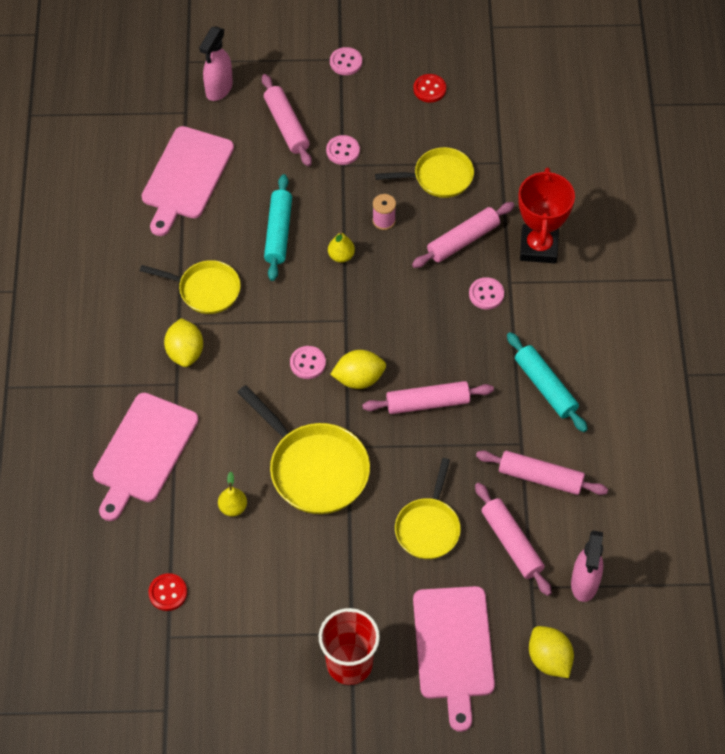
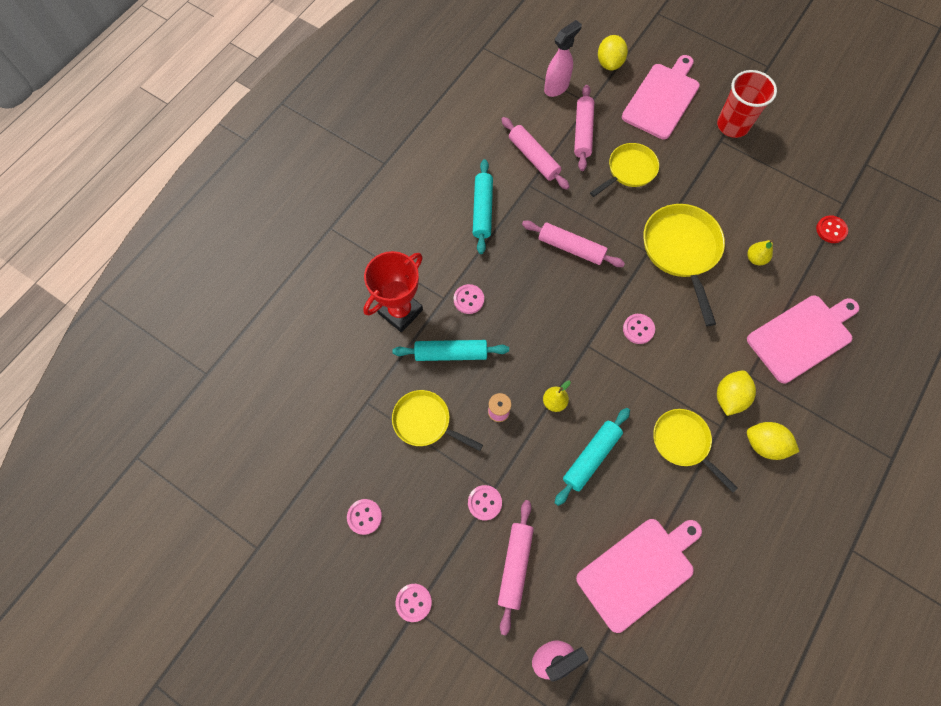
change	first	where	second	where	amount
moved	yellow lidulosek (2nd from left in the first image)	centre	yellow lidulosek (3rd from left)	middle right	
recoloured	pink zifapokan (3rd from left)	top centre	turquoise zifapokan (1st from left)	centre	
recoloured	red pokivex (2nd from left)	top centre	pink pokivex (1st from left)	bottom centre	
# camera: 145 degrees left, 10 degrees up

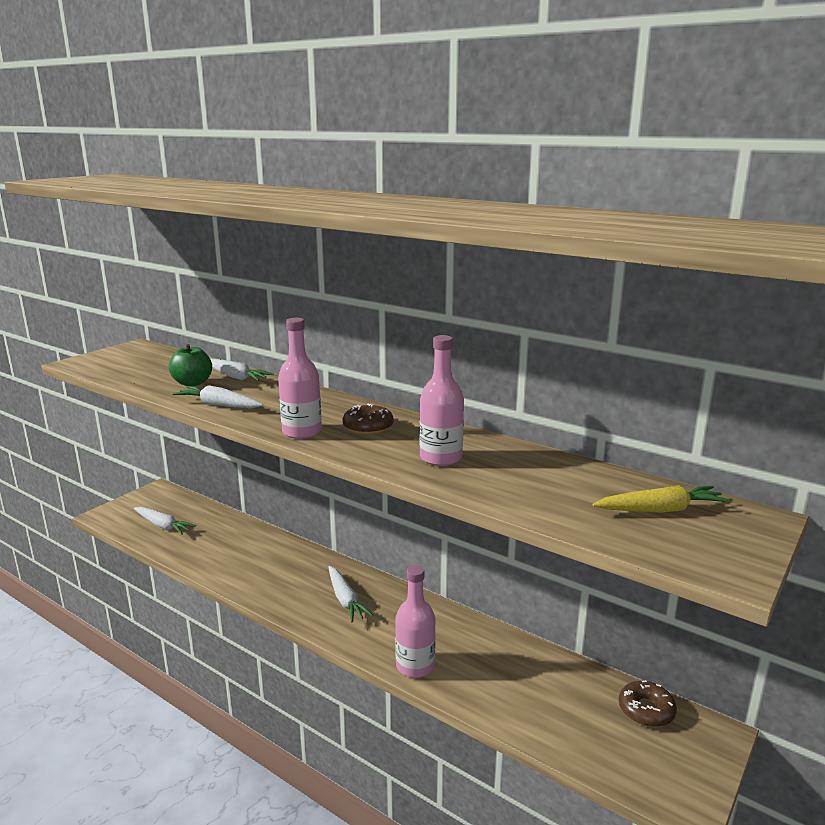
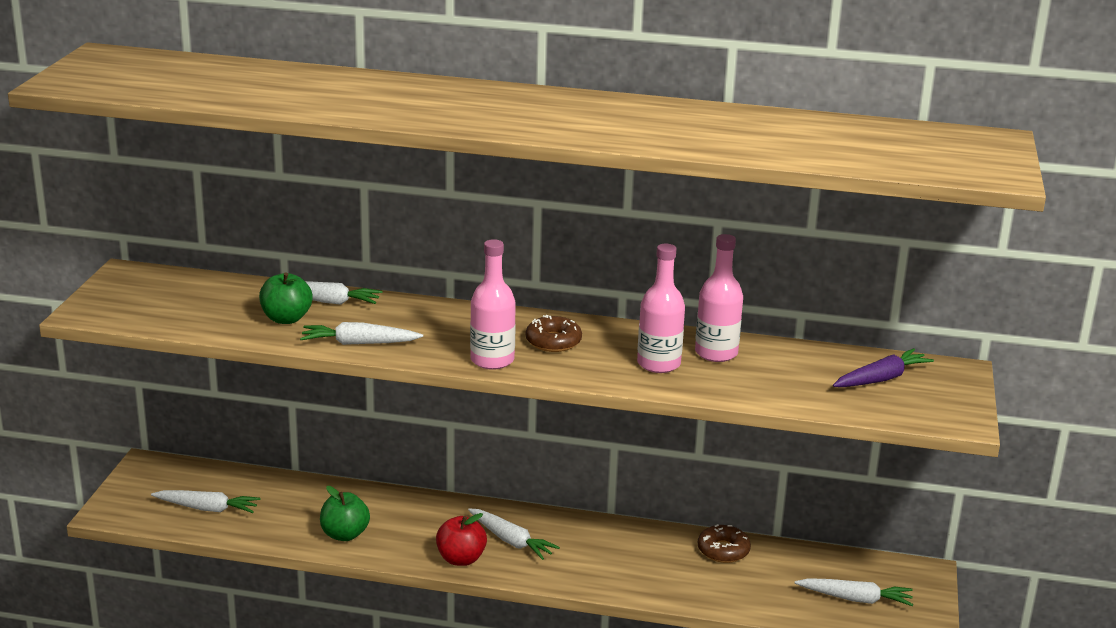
change	first	where	second	where	amount
moved	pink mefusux (2nd from left in the first image)	bottom centre	pink mefusux (3rd from left)	centre	
recoloured	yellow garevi	middle right	purple garevi	middle right	
moved	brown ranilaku (2nd from left)	bottom right		bottom centre	
added			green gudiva (2nd from left)	bottom left	
added			red gudiva	bottom centre	
added			white garevi (5th from left)	bottom right	
# camera: 25 degrees left, 5 degrees up

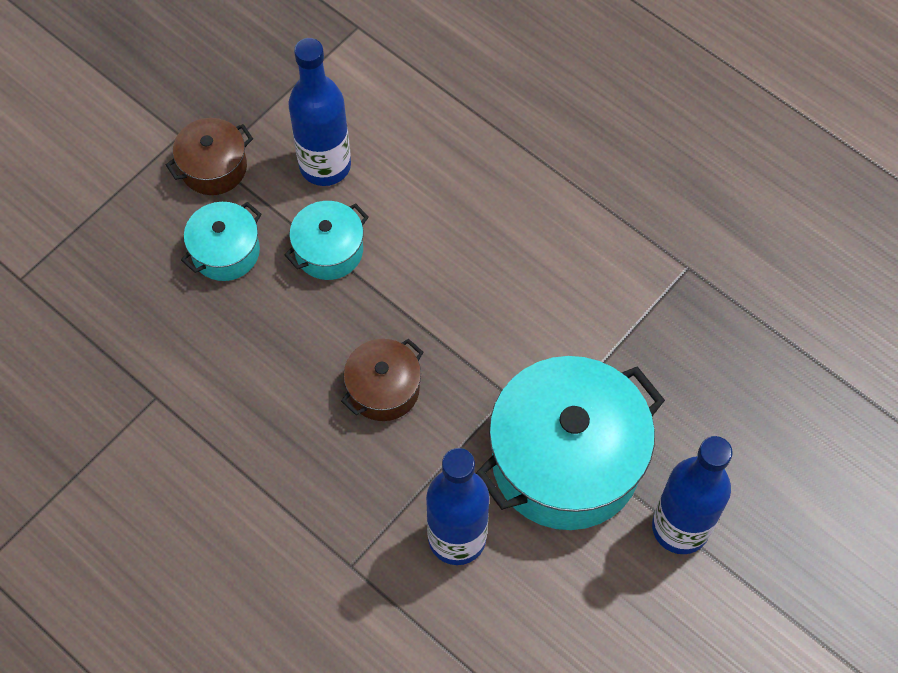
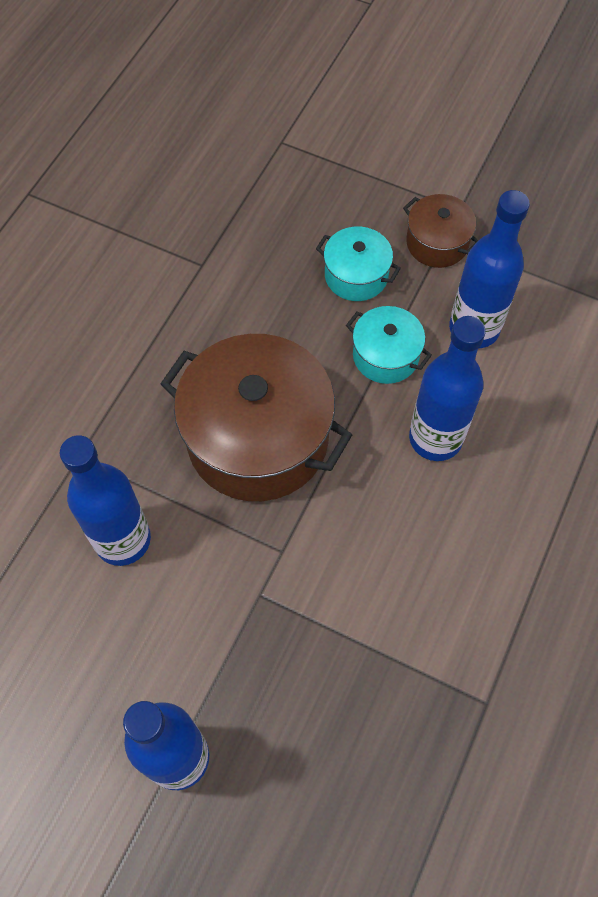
change	first	where	second	where	amount
resized	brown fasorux (2nd from left in the first image)	centre	brown fasorux (1st from left)	centre	x2.04
removed	turquoise fasorux (3rd from left)	centre			
added			blue mefusux (3rd from left)	middle right	
# camera: 75 degrees right, 0 degrees up

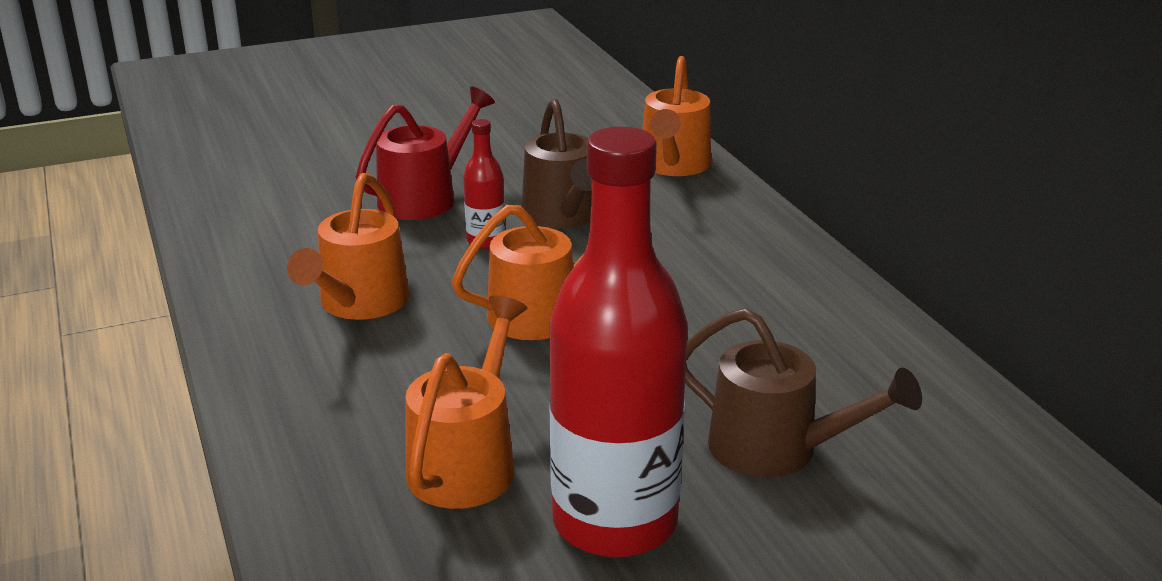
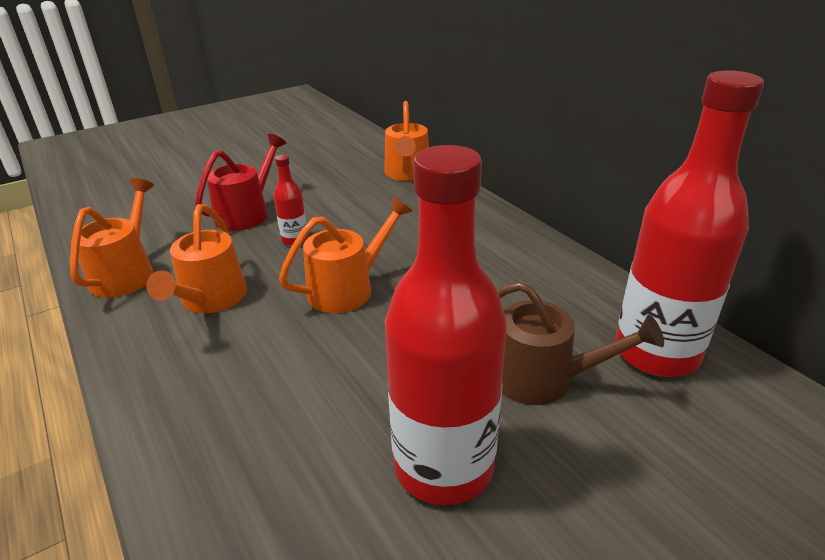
change	first	where	second	where	amount
moved	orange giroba (2nd from left in the first image)	bottom centre	orange giroba (1st from left)	middle left	
removed	brown giroba (1st from left)	top centre			
added			red mefusux (3rd from left)	middle right	
# camera: 10 degrees left, 5 degrees up

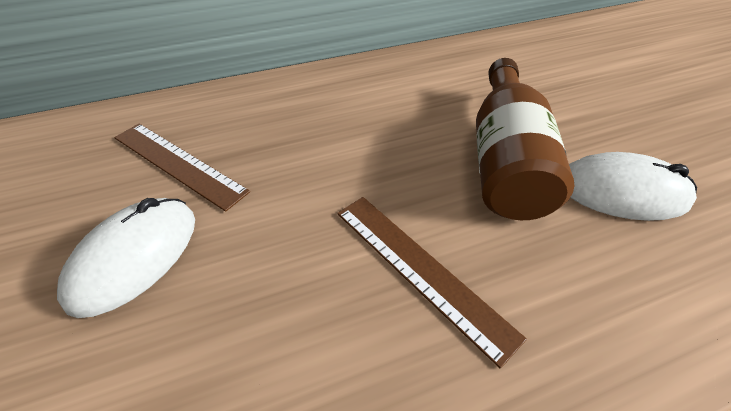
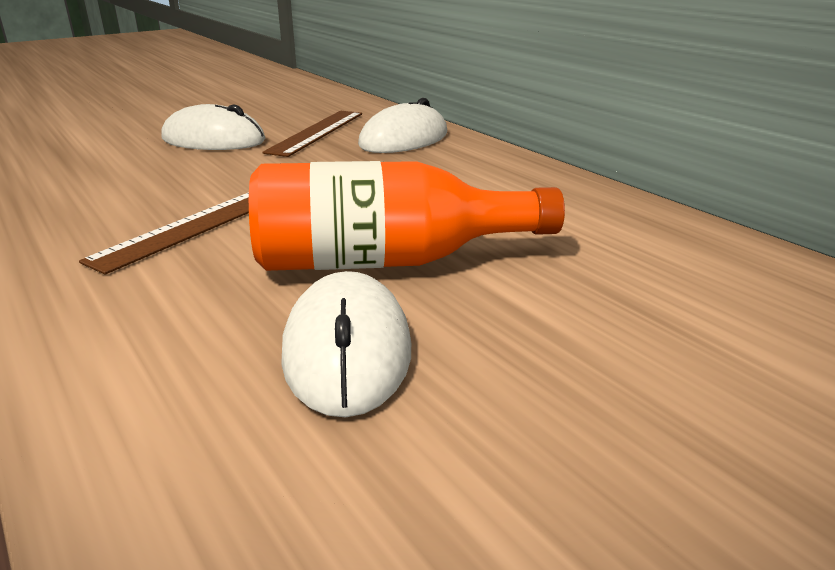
change	first	where	second	where	amount
recoloured	brown mefusux	middle right	orange mefusux	centre	
added			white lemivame (3rd from left)	top centre	
# camera: 75 degrees right, 20 degrees down

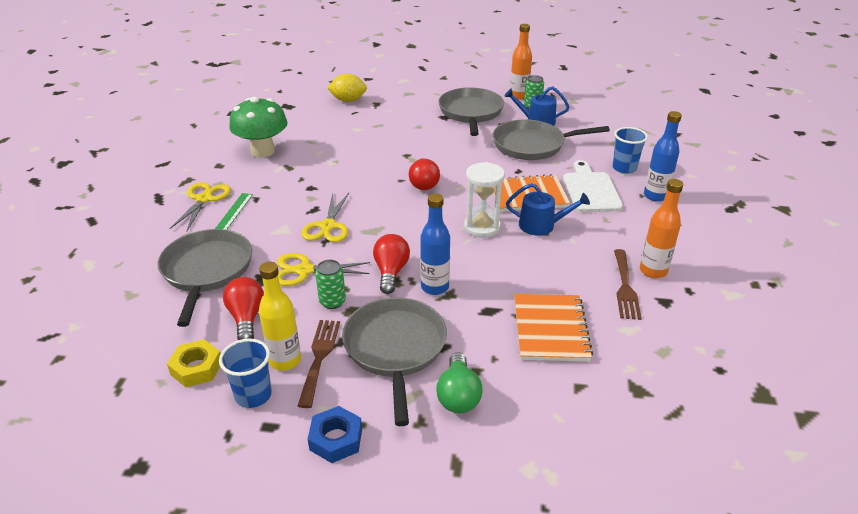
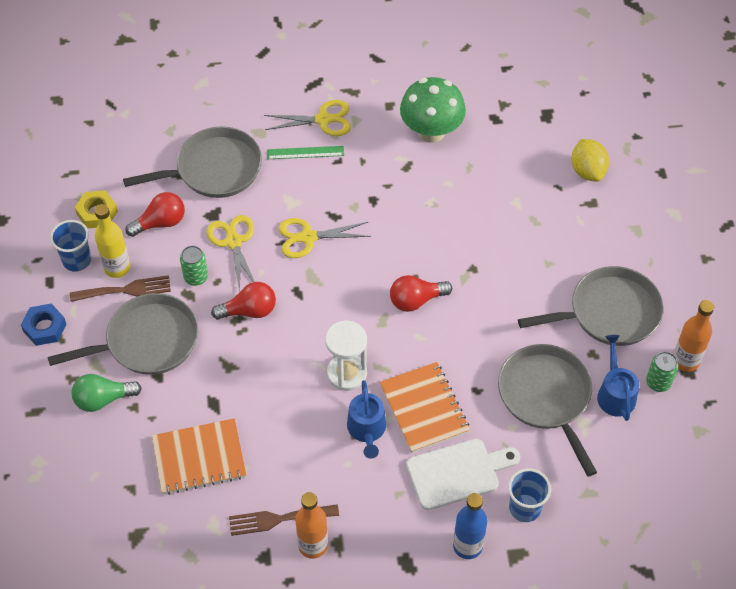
change	first	where	second	where	amount
removed	blue mefusux (1st from left)	centre			
# camera: 75 degrees right, 20 degrees up

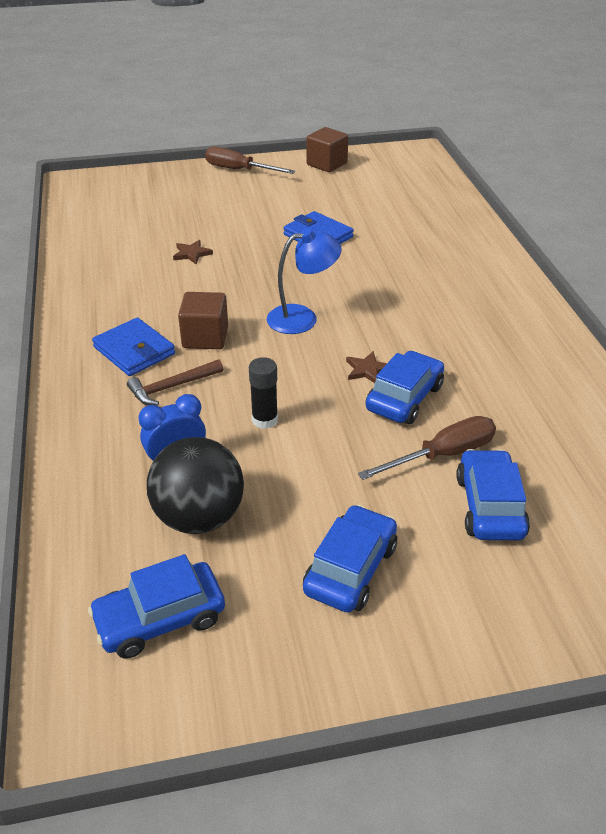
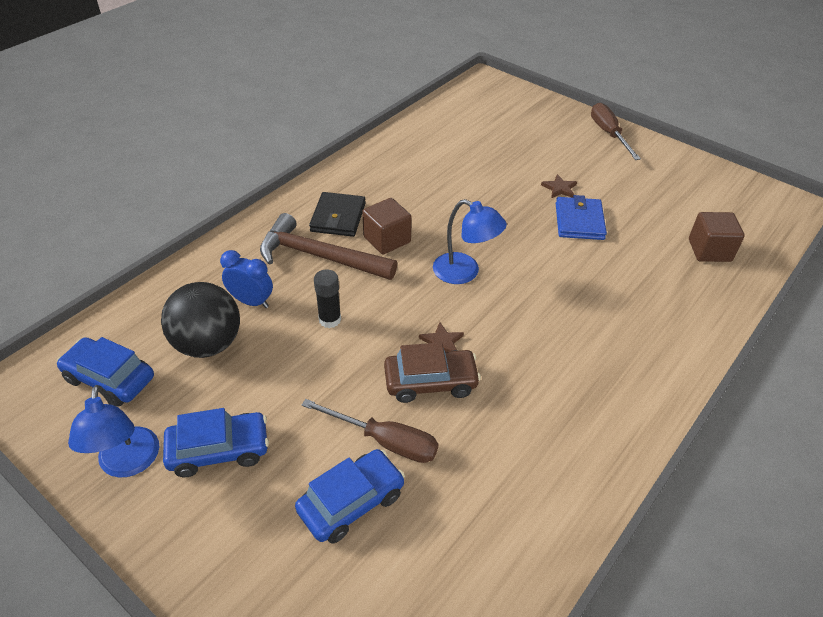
change	first	where	second	where	amount
recoloured	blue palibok (1st from left)	middle left	black palibok	centre	
resized	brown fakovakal	middle left		centre	x1.79
moved	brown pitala (1st from left in the first image)	top left	brown pitala (2nd from left)	top right	
moved	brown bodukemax (2nd from left)	top centre		middle right	
recoloured	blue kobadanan (3rd from left)	middle right	brown kobadanan	centre	
added			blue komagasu (1st from left)	bottom left	
# camera: 50 degrees right, 5 degrees up

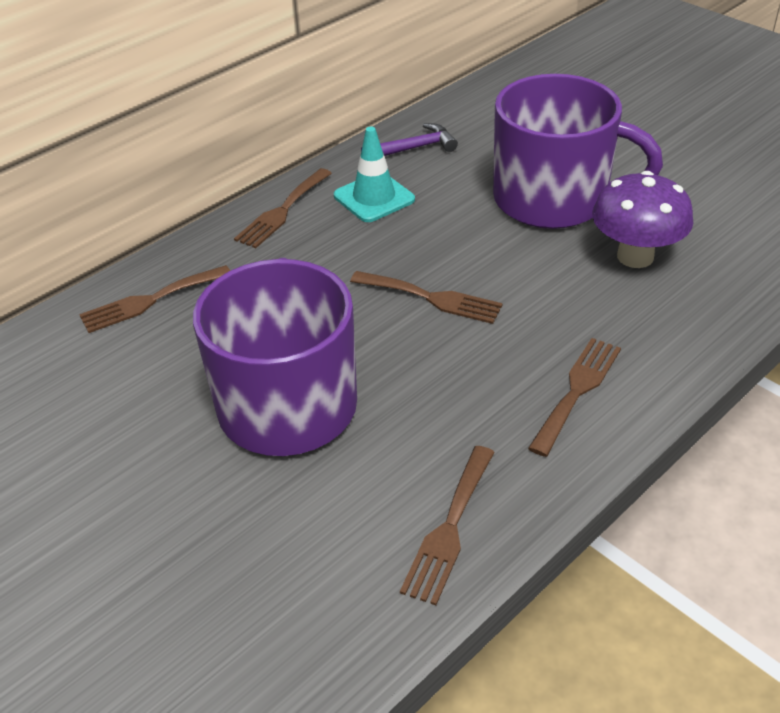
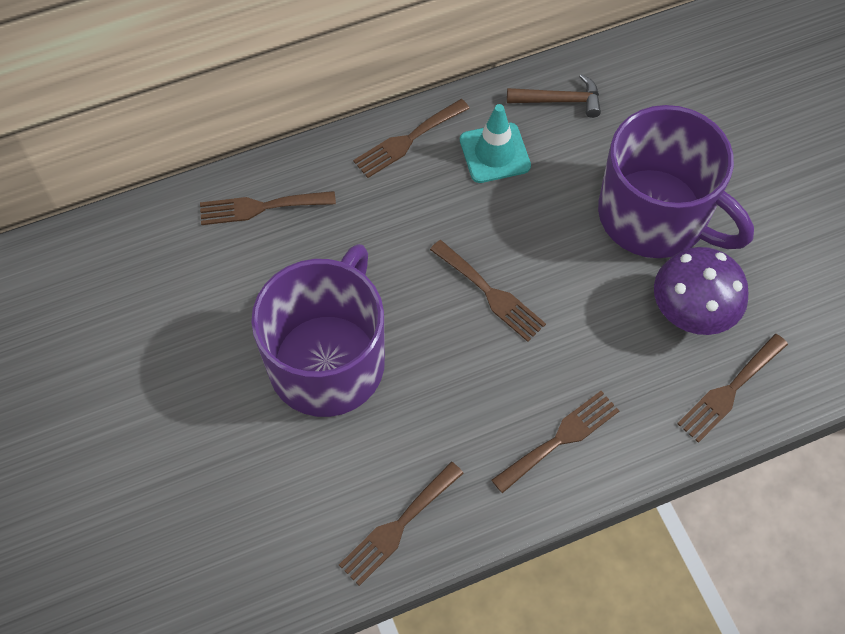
change	first	where	second	where	amount
recoloured	purple fakovakal	top centre	brown fakovakal	top centre	
added			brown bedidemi (6th from left)	middle right	
# camera: 20 degrees right, 20 degrees up

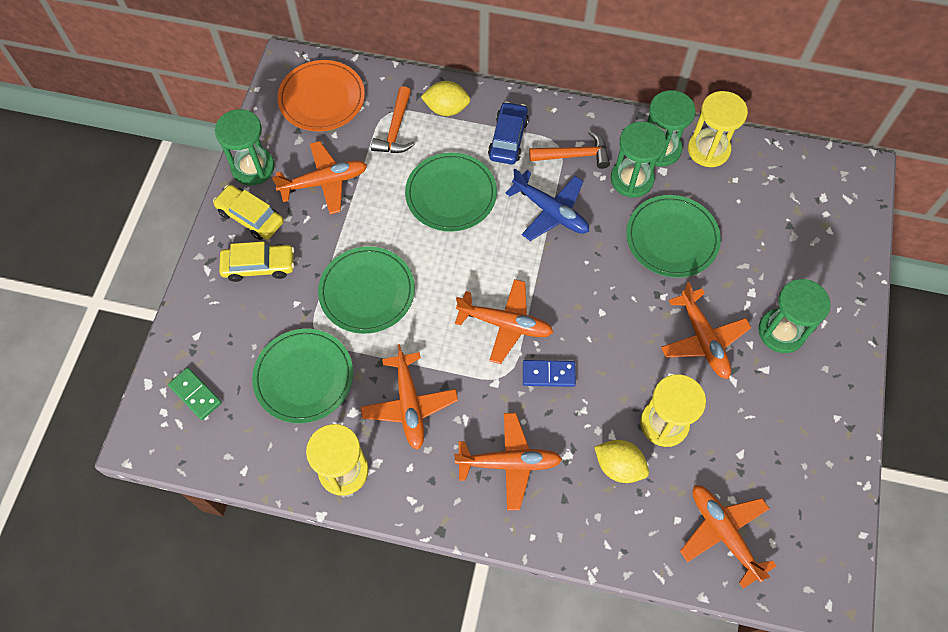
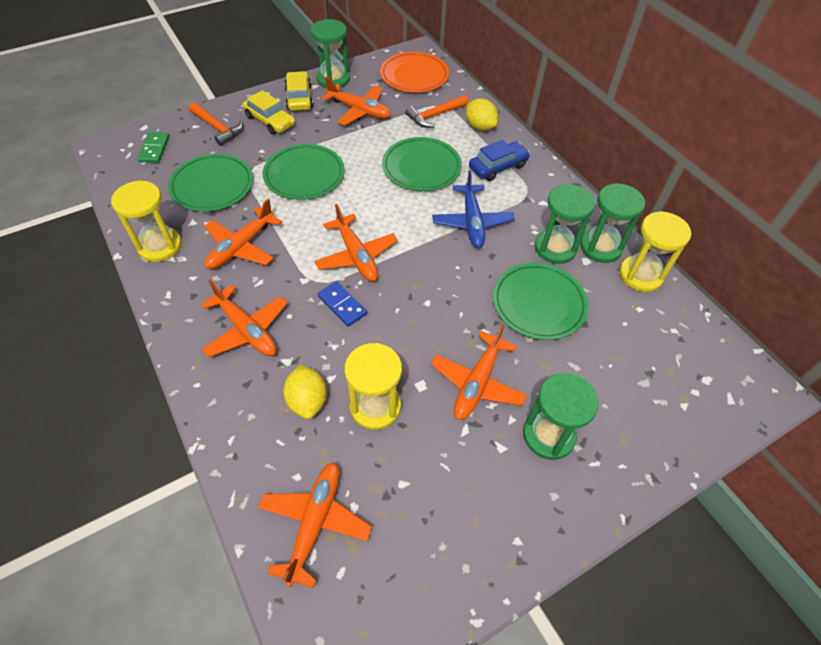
change	first	where	second	where	amount
moved	orange fakovakal (2nd from left in the first image)	top centre	orange fakovakal (1st from left)	top left	
# camera: 45 degrees right, 10 degrees down

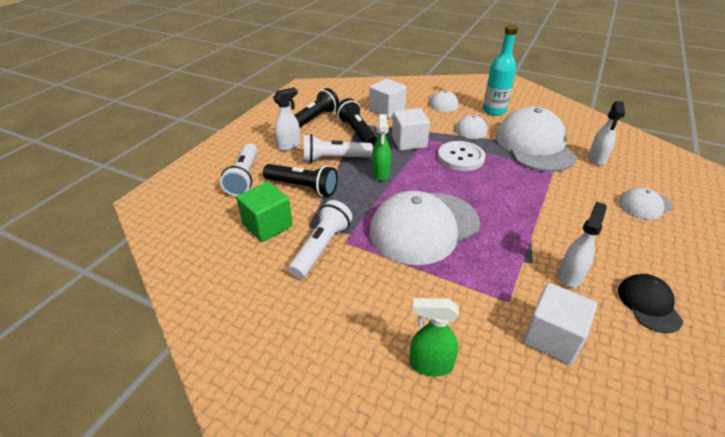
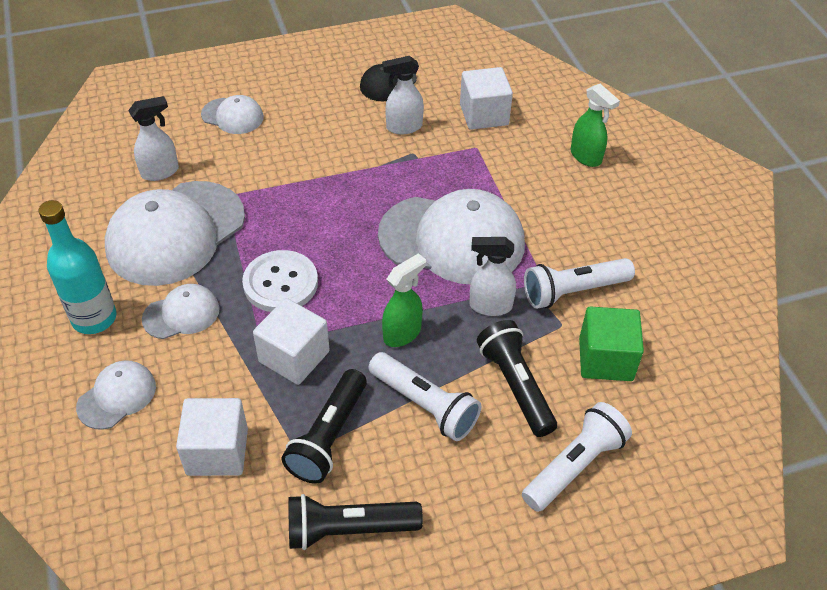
change	first	where	second	where	amount
moved	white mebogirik (1st from left in the first image)	top centre	white mebogirik (3rd from left)	centre	
# camera: 135 degrees left, 10 degrees up

